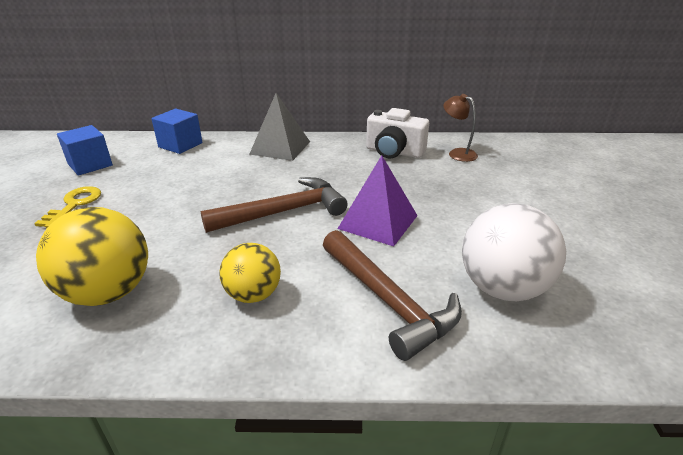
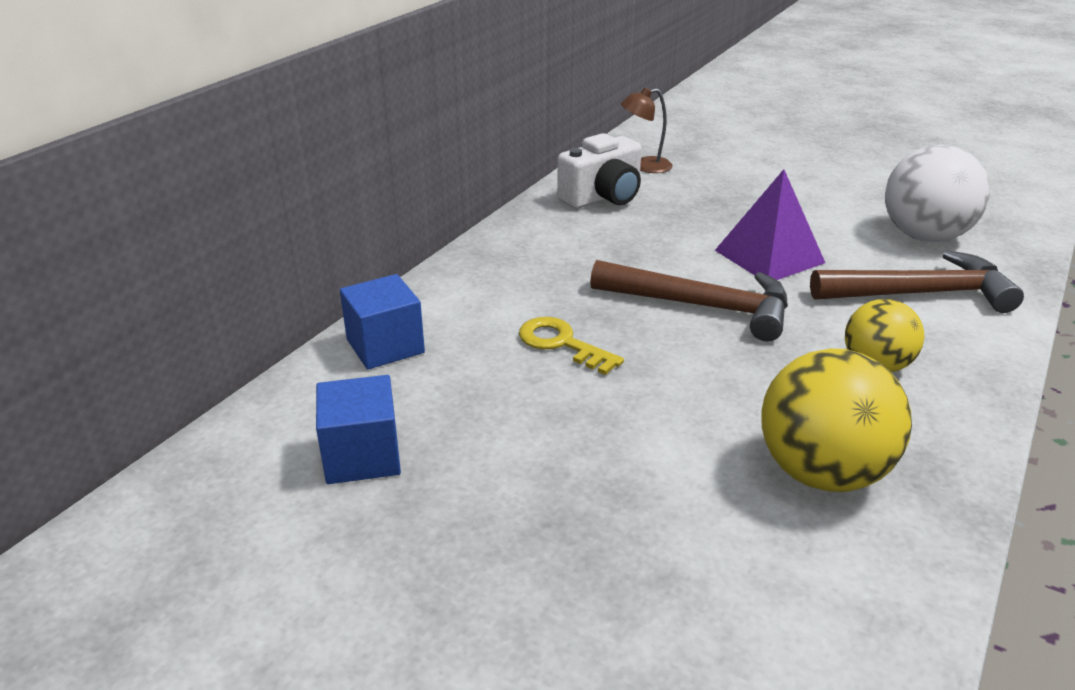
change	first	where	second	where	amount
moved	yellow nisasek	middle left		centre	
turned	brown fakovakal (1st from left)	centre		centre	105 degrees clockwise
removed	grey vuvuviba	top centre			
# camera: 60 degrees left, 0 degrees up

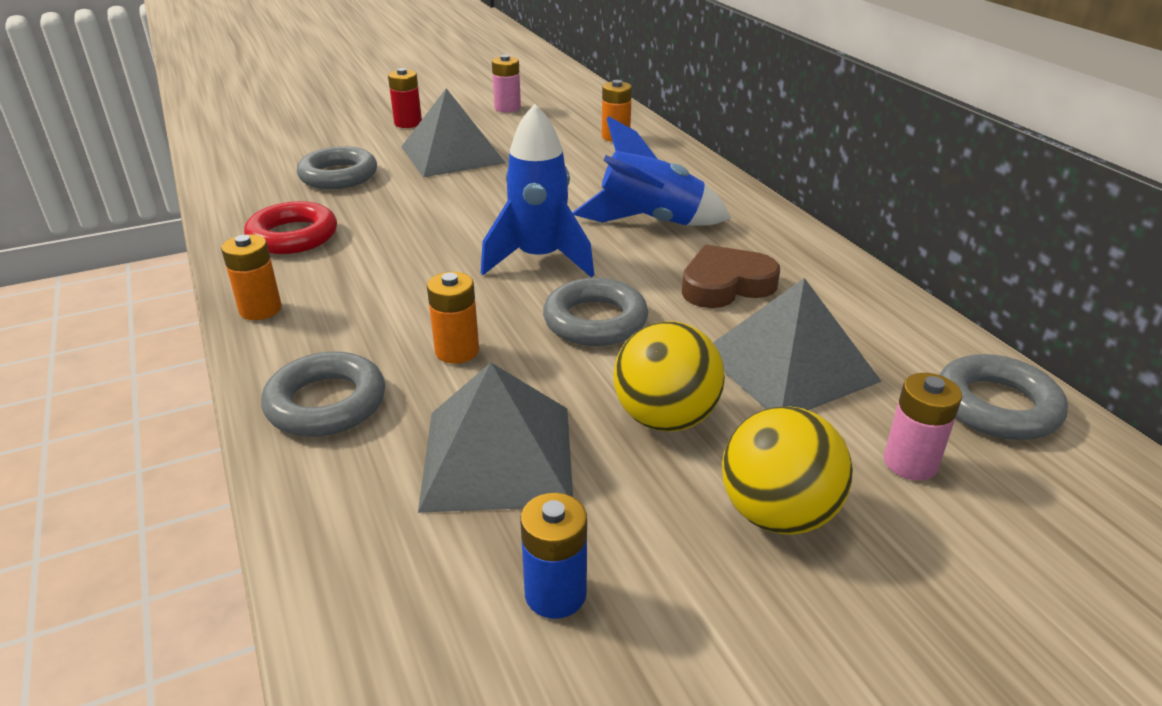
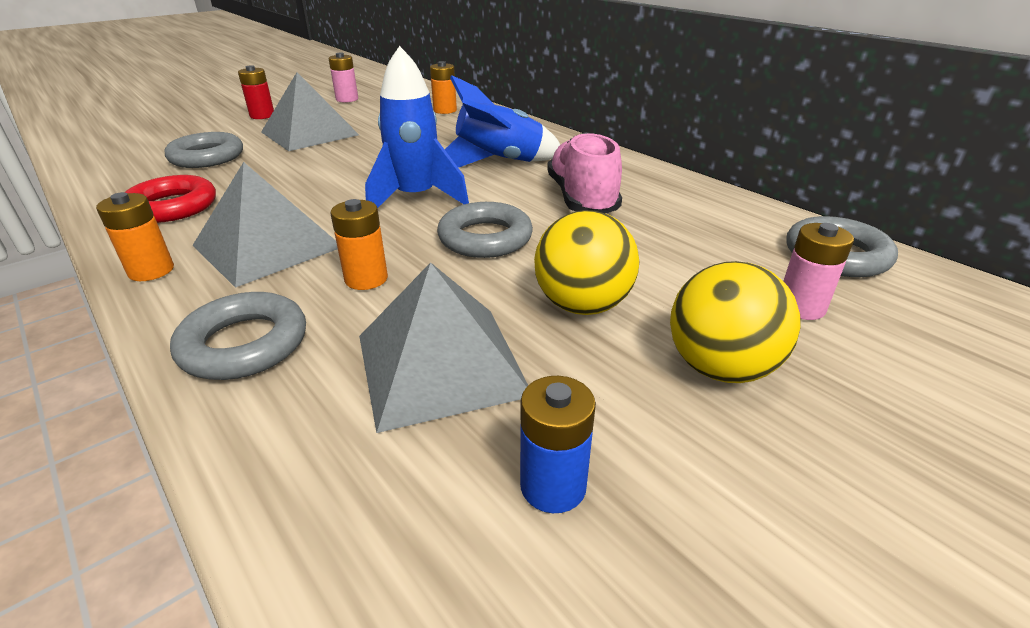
change	first	where	second	where	amount
replaced	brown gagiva	centre	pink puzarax	top centre	
moved	grey vuvuviba (3rd from left in the first image)	middle right	grey vuvuviba (1st from left)	middle left	
# camera: 15 degrees left, 0 degrees up

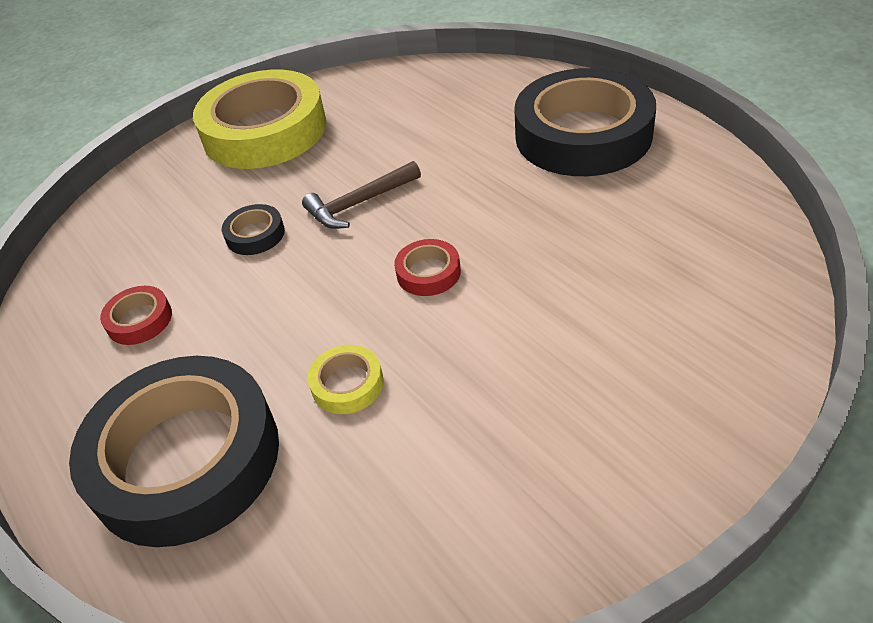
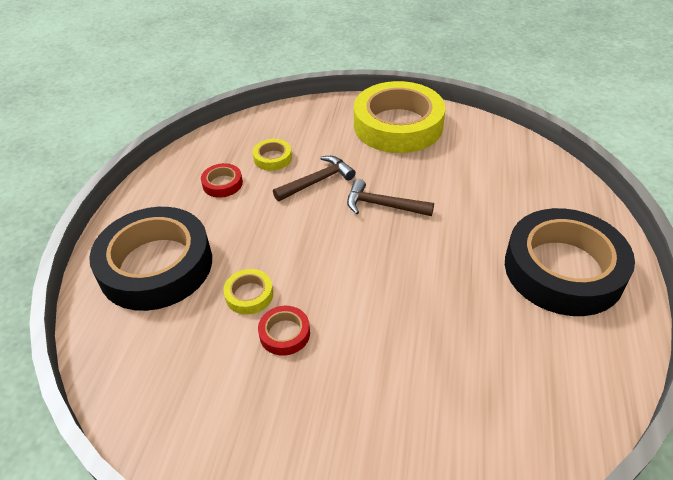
change	first	where	second	where	amount
replaced	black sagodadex (2nd from left)	middle left	brown fakovakal (1st from left)	centre	
moved	red sagodadex (2nd from left)	centre		bottom centre	
added			yellow sagodadex (2nd from left)	top centre	
# camera: 45 degrees right, 0 degrees up

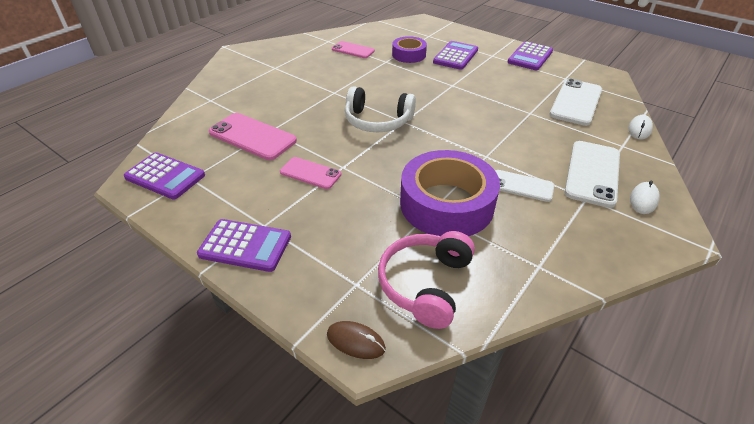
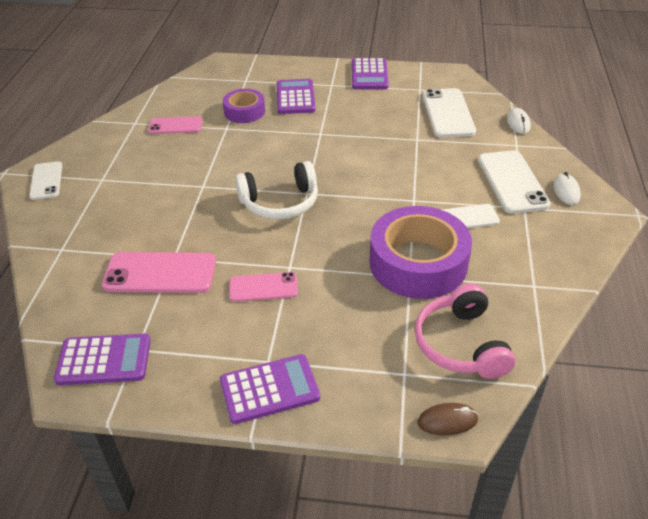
change	first	where	second	where	amount
added			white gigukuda (1st from left)	middle left	
# camera: 30 degrees left, 0 degrees up

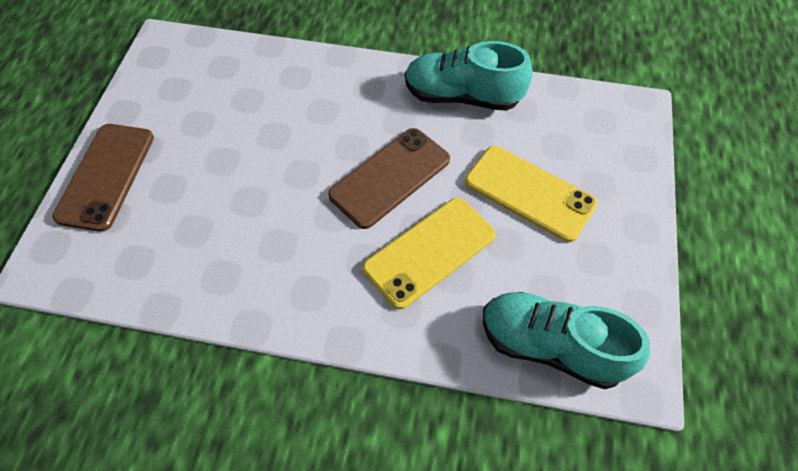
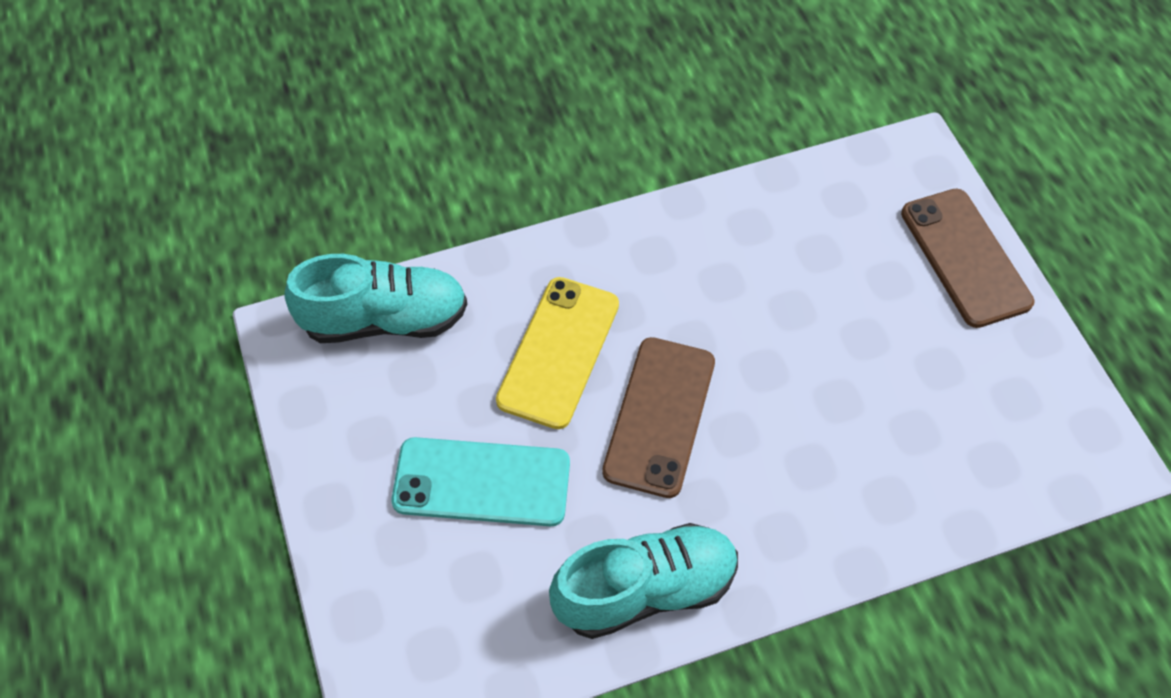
change	first	where	second	where	amount
recoloured	yellow gigukuda (2nd from left)	centre	turquoise gigukuda	bottom centre	
# camera: 150 degrees right, 0 degrees up

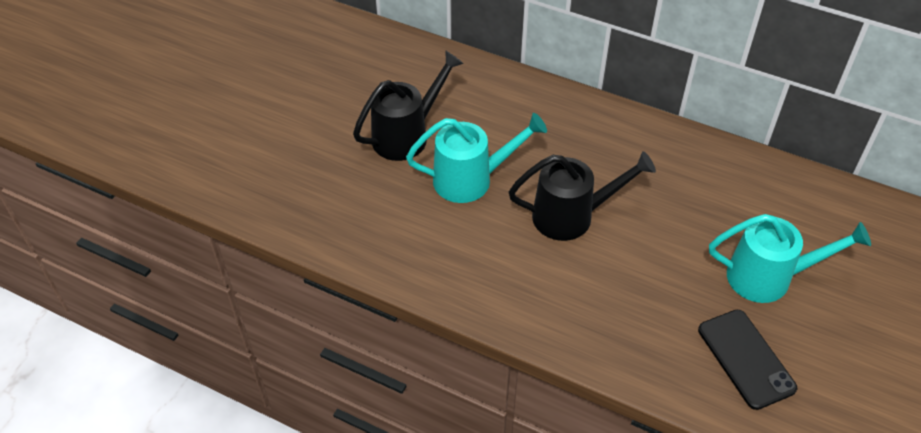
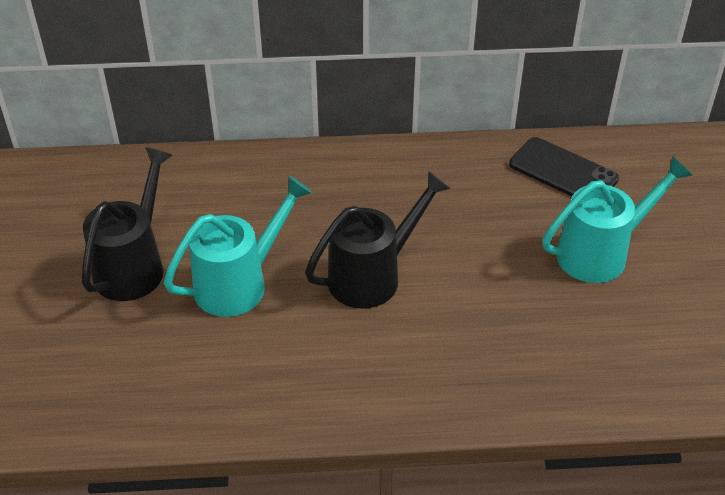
change	first	where	second	where	amount
moved	black gigukuda	bottom right		middle right	
# camera: 30 degrees left, 5 degrees down

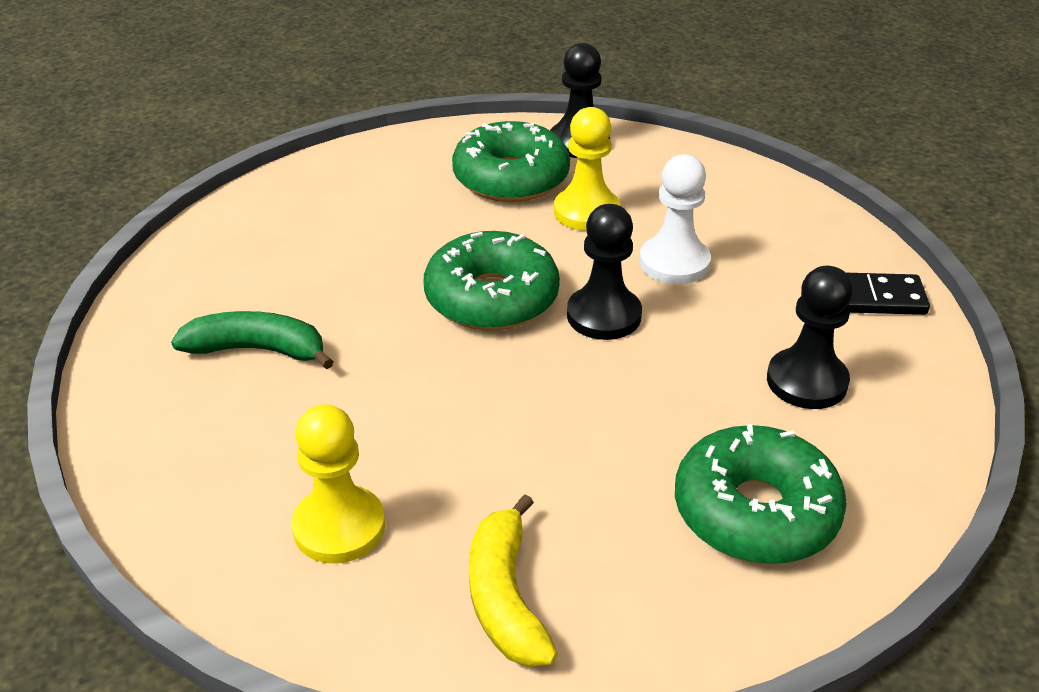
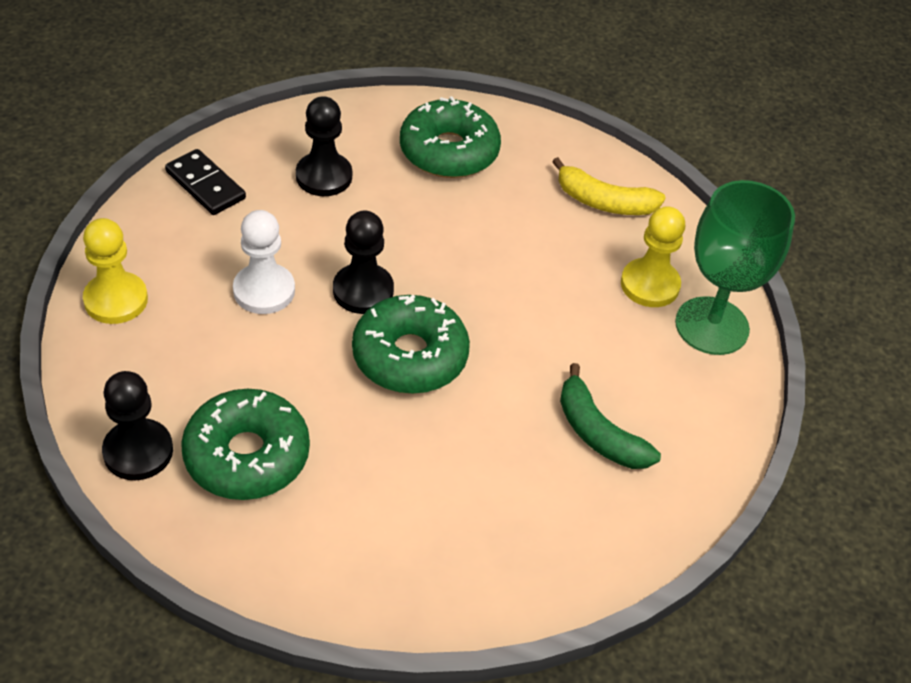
change	first	where	second	where	amount
turned	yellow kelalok	bottom centre		top right	75 degrees clockwise
moved	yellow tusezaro (2nd from left in the first image)	top centre	yellow tusezaro (1st from left)	middle left	
added			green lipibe	middle right	
# camera: 140 degrees left, 10 degrees up

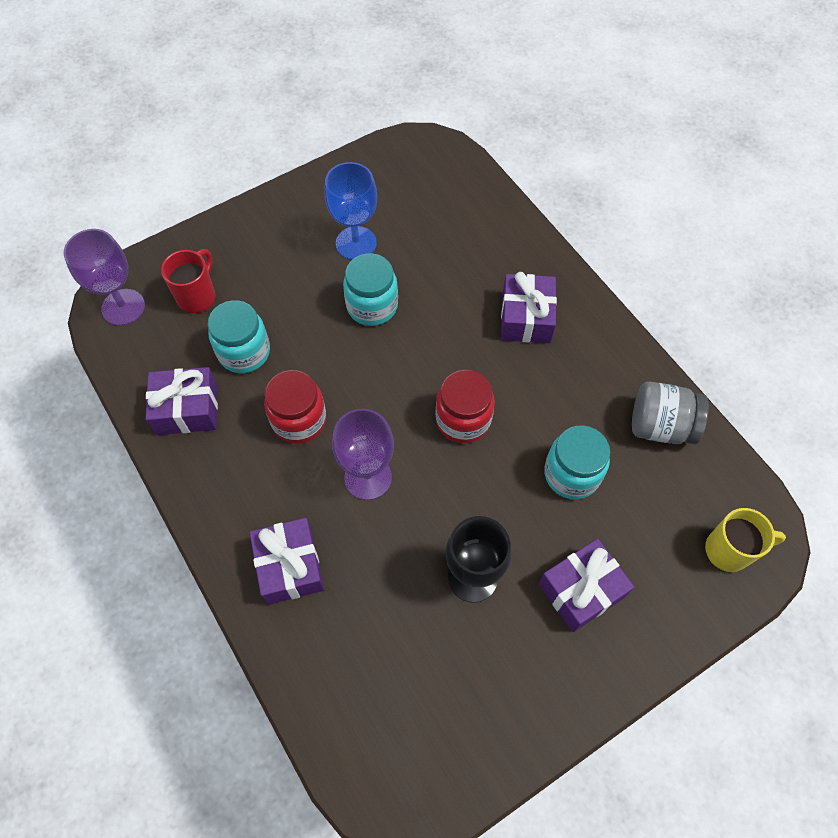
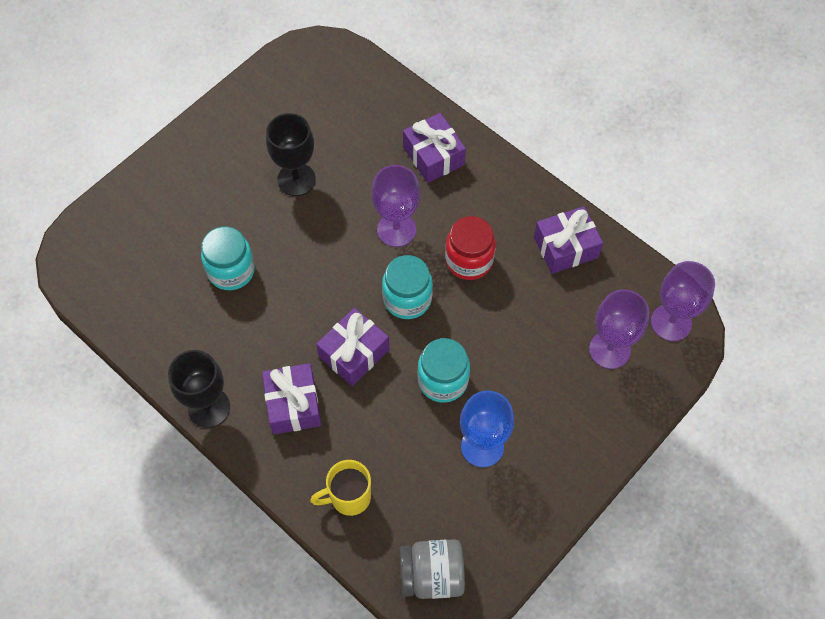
change	first	where	second	where	amount
replaced	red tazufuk	middle left	purple lipibe (2nd from left)	middle right	
moved	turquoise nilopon (1st from left in the first image)	middle left	turquoise nilopon (2nd from left)	centre	
removed	red nilopon (2nd from left)	centre			
moved	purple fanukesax (4th from left in the first image)	bottom right	purple fanukesax (2nd from left)	centre	
moved	grey nilopon	middle right		bottom centre	
moved	yellow tazufuk	middle right		bottom centre	
added			black lipibe (1st from left)	middle left	
# camera: 165 degrees right, 0 degrees up

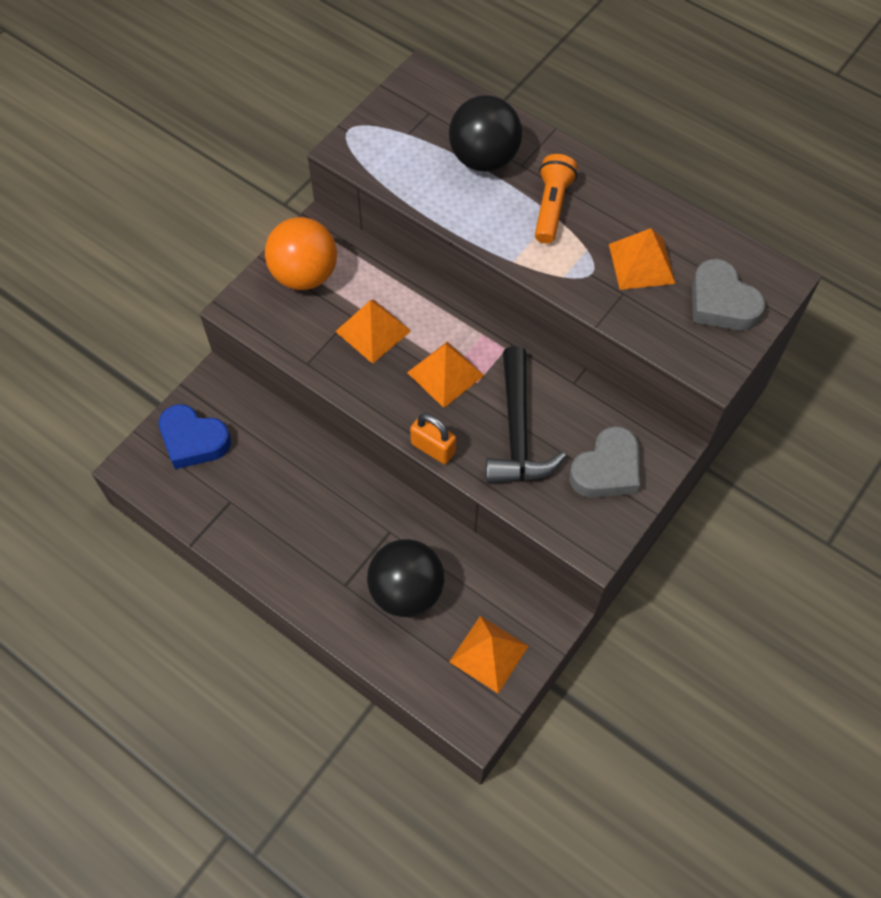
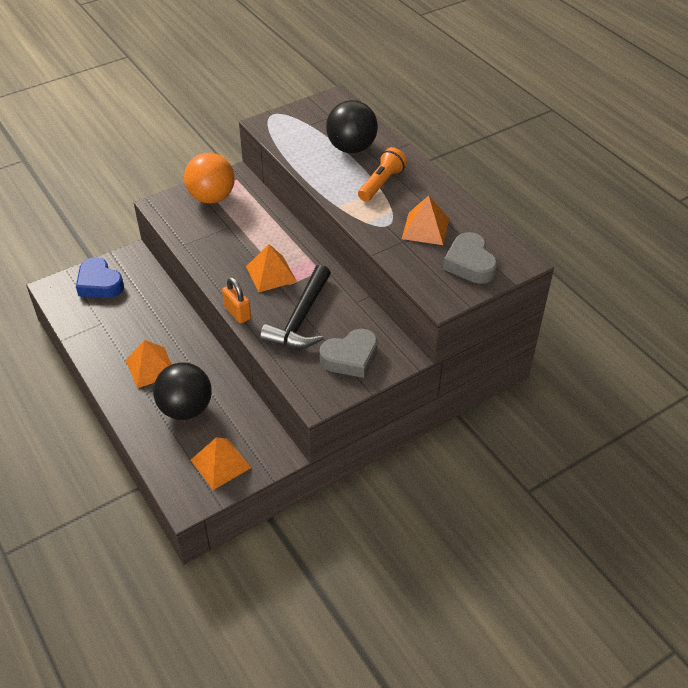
change	first	where	second	where	amount
moved	orange vuvuviba (1st from left)	centre		middle left	
# camera: 20 degrees right, 15 degrees down

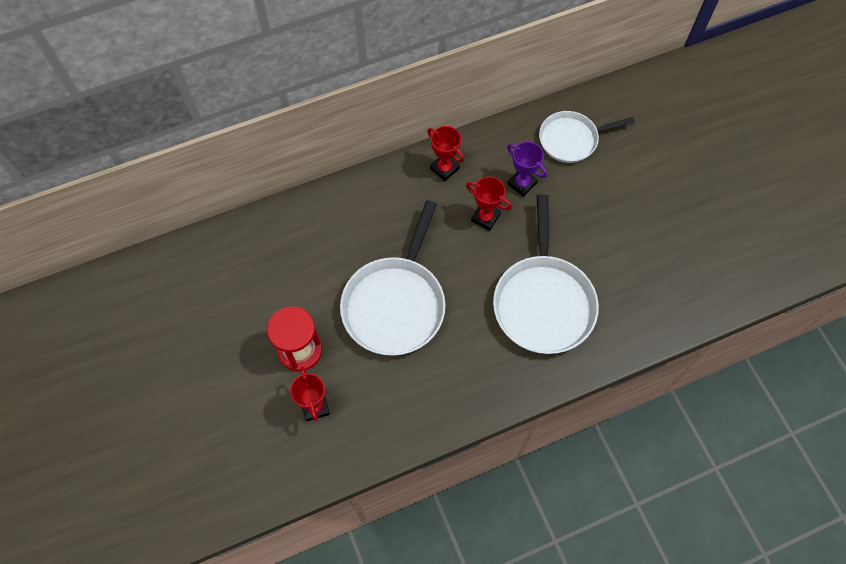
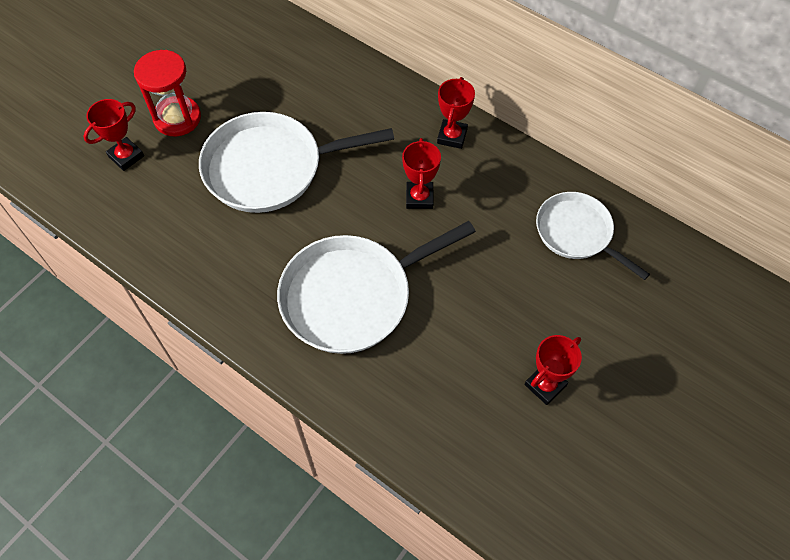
change	first	where	second	where	amount
removed	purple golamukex	top centre			
added			red golamukex (4th from left)	middle right	
# camera: 60 degrees right, 5 degrees down

